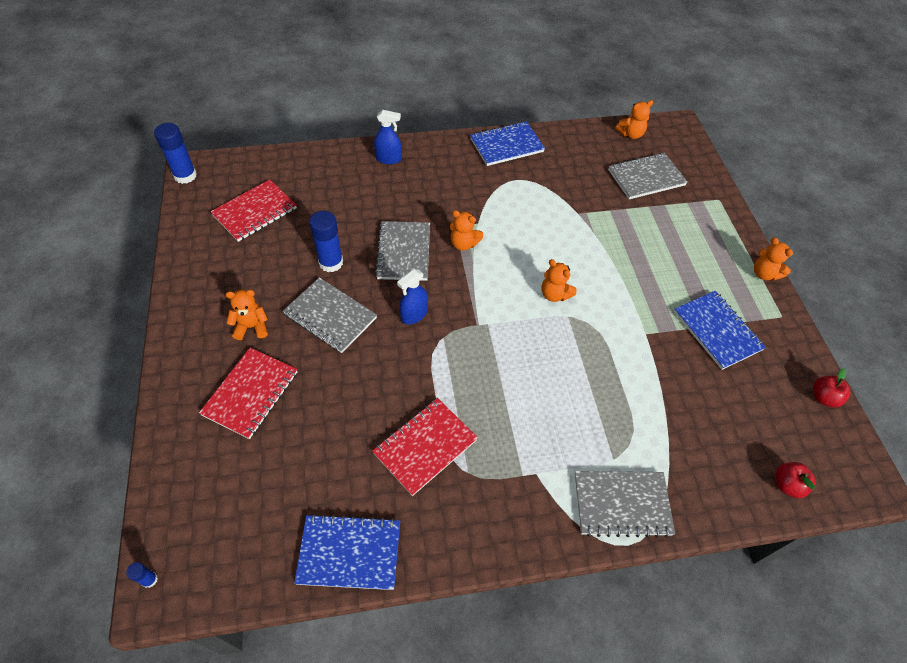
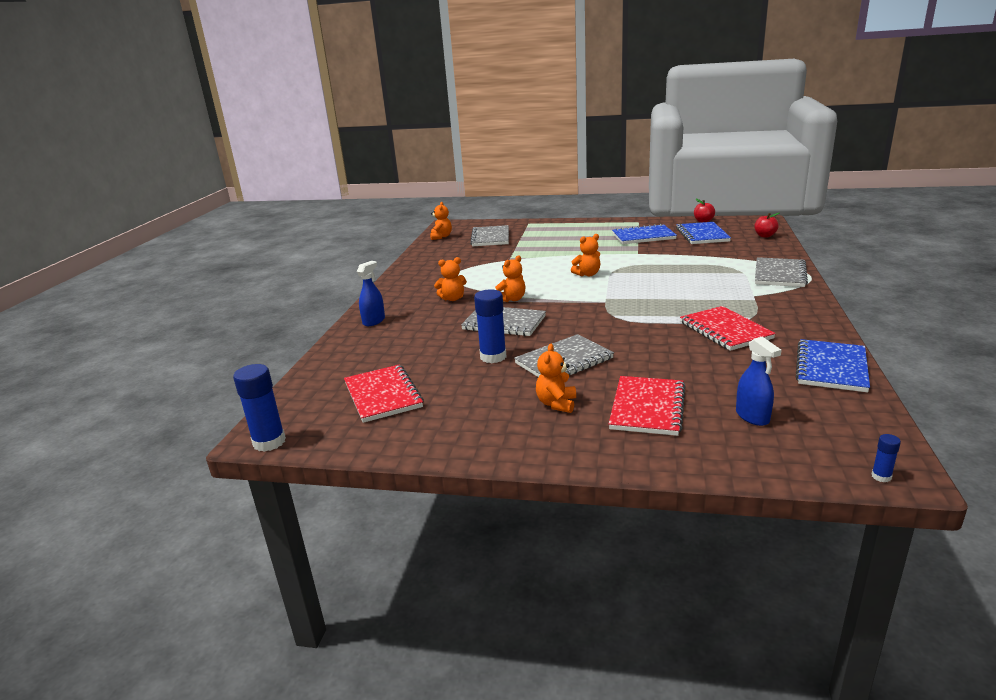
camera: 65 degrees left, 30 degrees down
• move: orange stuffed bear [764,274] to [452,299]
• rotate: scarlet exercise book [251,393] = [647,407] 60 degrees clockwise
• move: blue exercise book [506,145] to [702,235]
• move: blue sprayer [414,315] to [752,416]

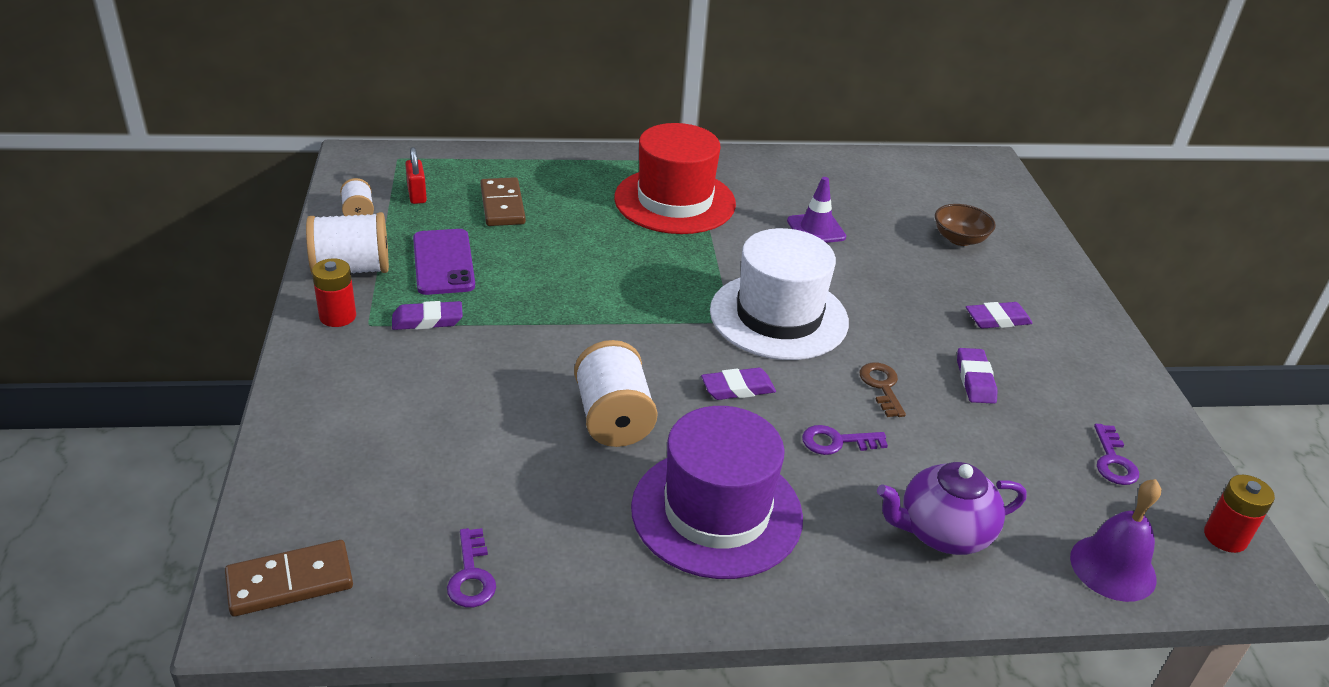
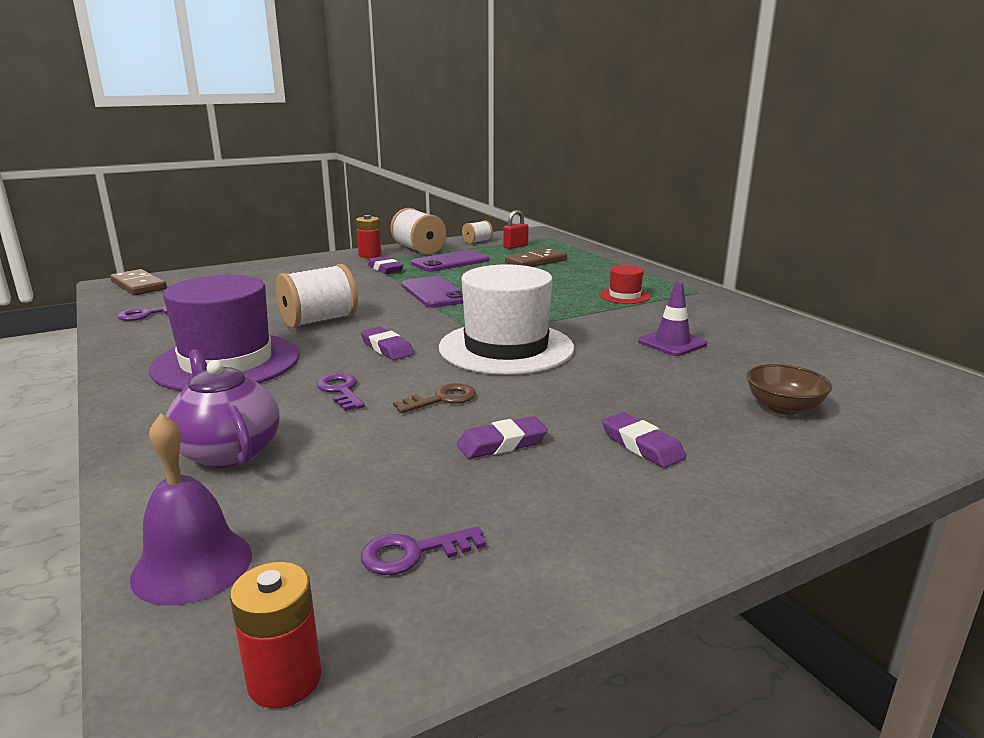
camera: 70 degrees right, 15 degrees down
• insert: violet mobile phone [434,293]
• resize: scarlet top hat [675,201] = [624,296] x0.45

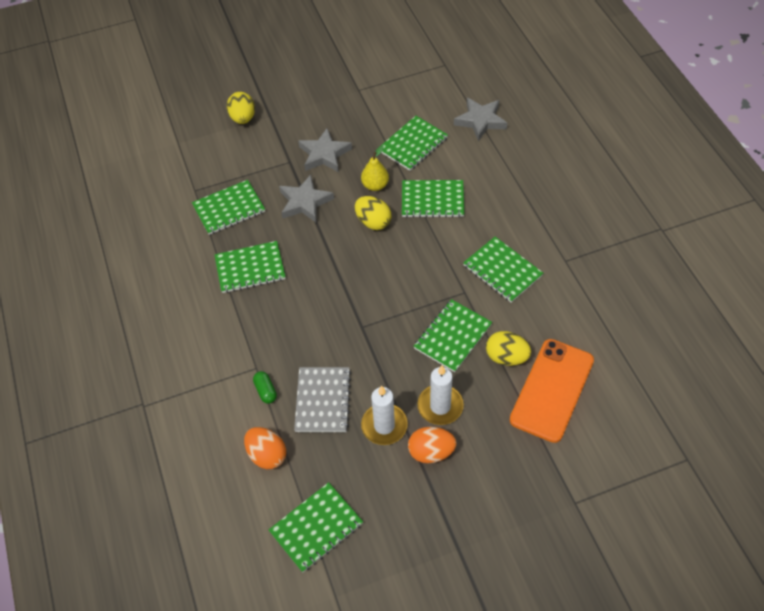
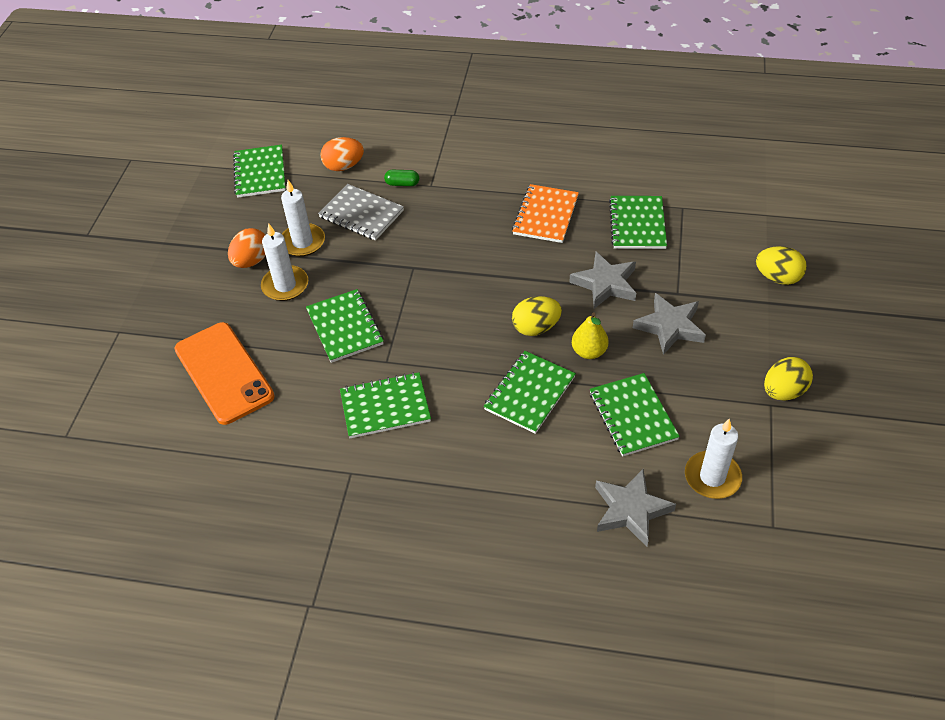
camera: 120 degrees right, 5 degrees down
• recolor: green exercise book [250,268] to orange exercise book [545,215]
• insert: pure white wax candle [712,477]
• move: yellow toy egg [506,357] to [783,391]

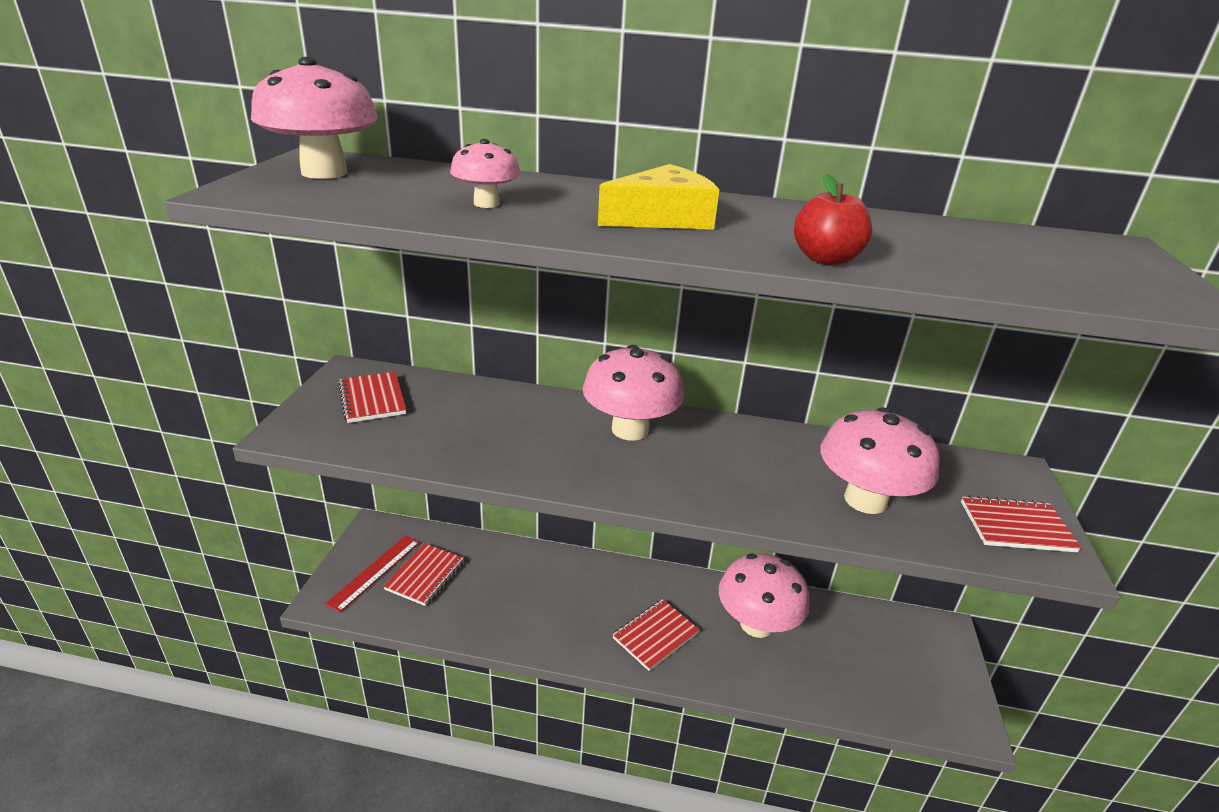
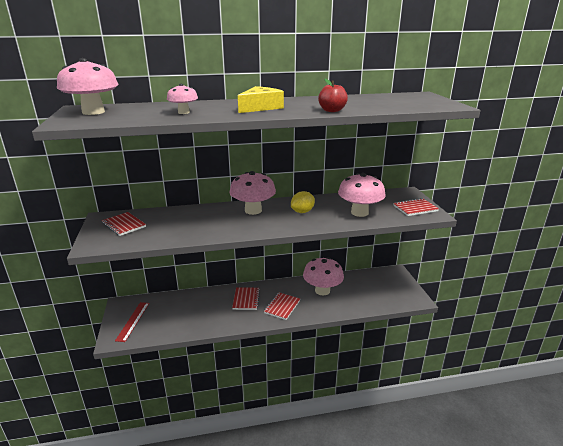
camera: 20 degrees left, 5 degrees down
• move: scarlet exercise book [425,575] to [246,299]
• insert: yellow toy lemon [302,212]

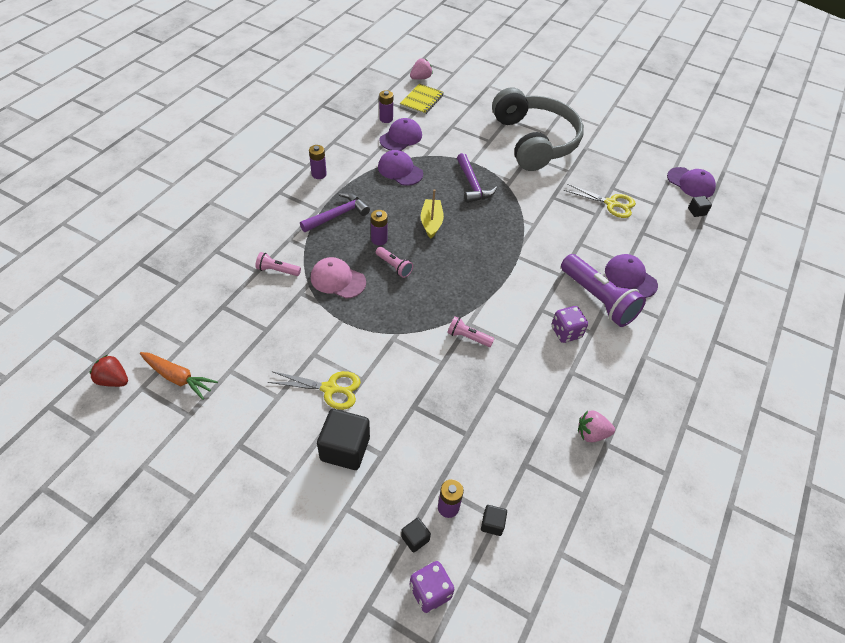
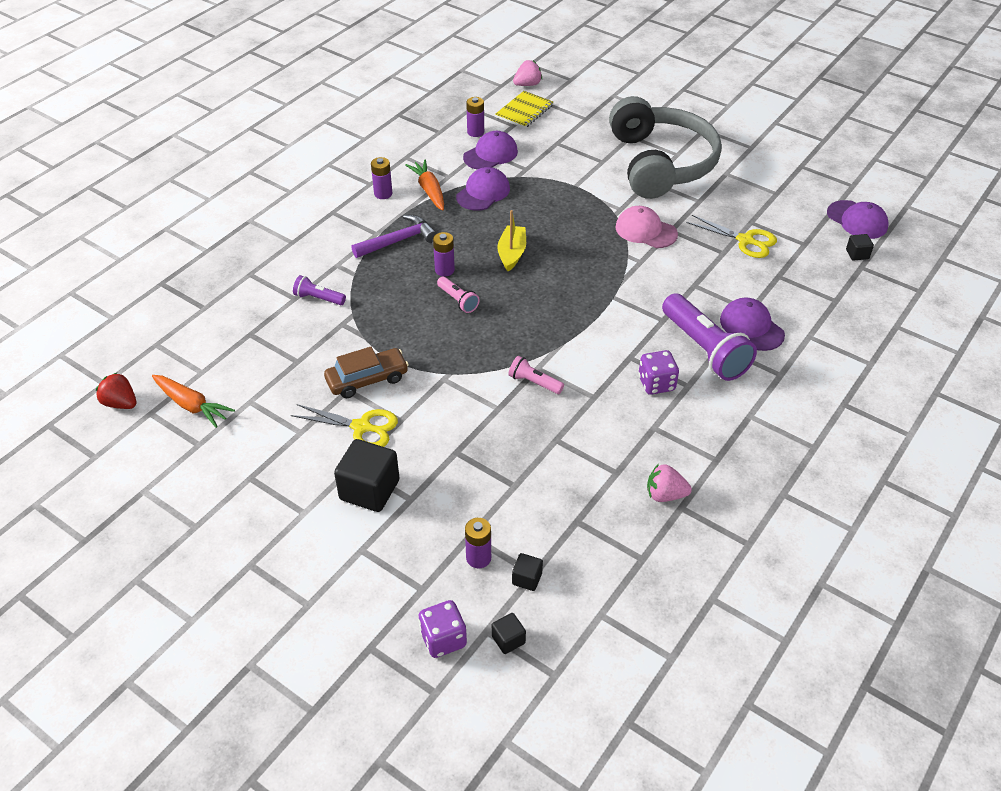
camera: 10 degrees right, 5 degrees down
• recolor: pink pocket torch [277,270] to violet pocket torch [318,298]
• insert: russet car [367,379]
• insert: orange toy carrot [429,190]
• rotate: violet baseball cap [400,170] = [483,192] 75 degrees clockwise
• move: black solid cube [415,538] to [508,640]
• move: pink baseball cap [338,280] to [645,231]
• delete: violet claw hammer [472,185]

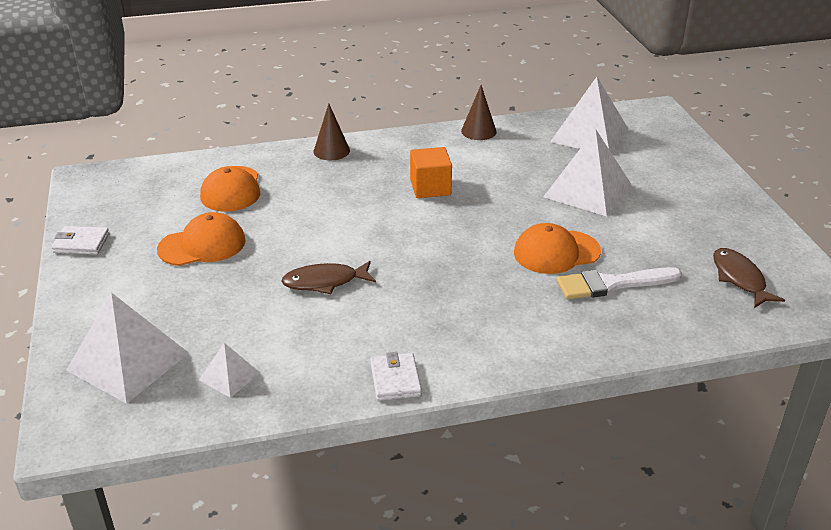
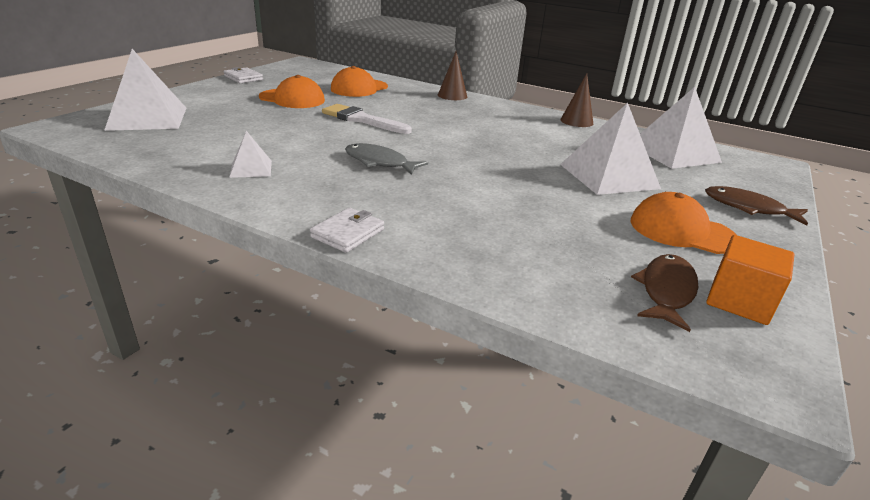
camera: 40 degrees right, 5 degrees down
• move: pure white solid pyramid [229,376] to [251,169]
• move: pure white wallet [395,380] to [348,233]
• move: pure white paintbrush [612,284] to [362,120]
• insert: grey fish [379,162]
• move: orange baseball cap [556,252] to [682,231]
• move: russet fish [325,282] to [748,208]
• move: orange solid cube [430,187] to [739,301]

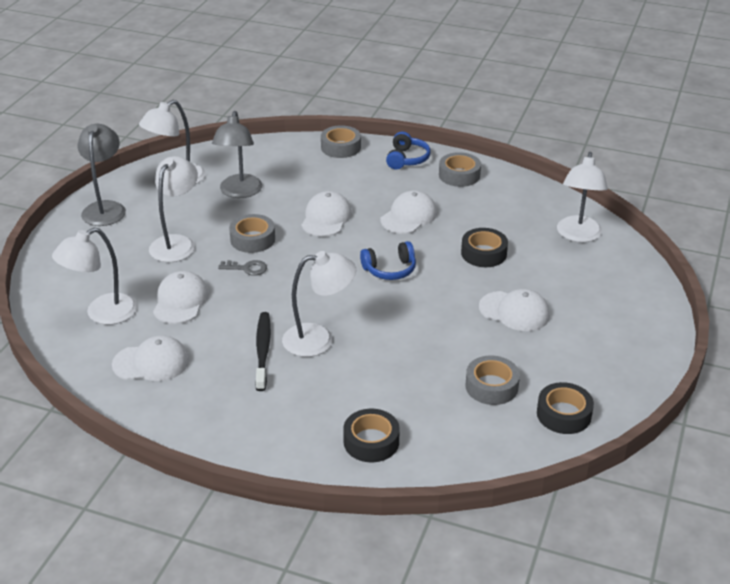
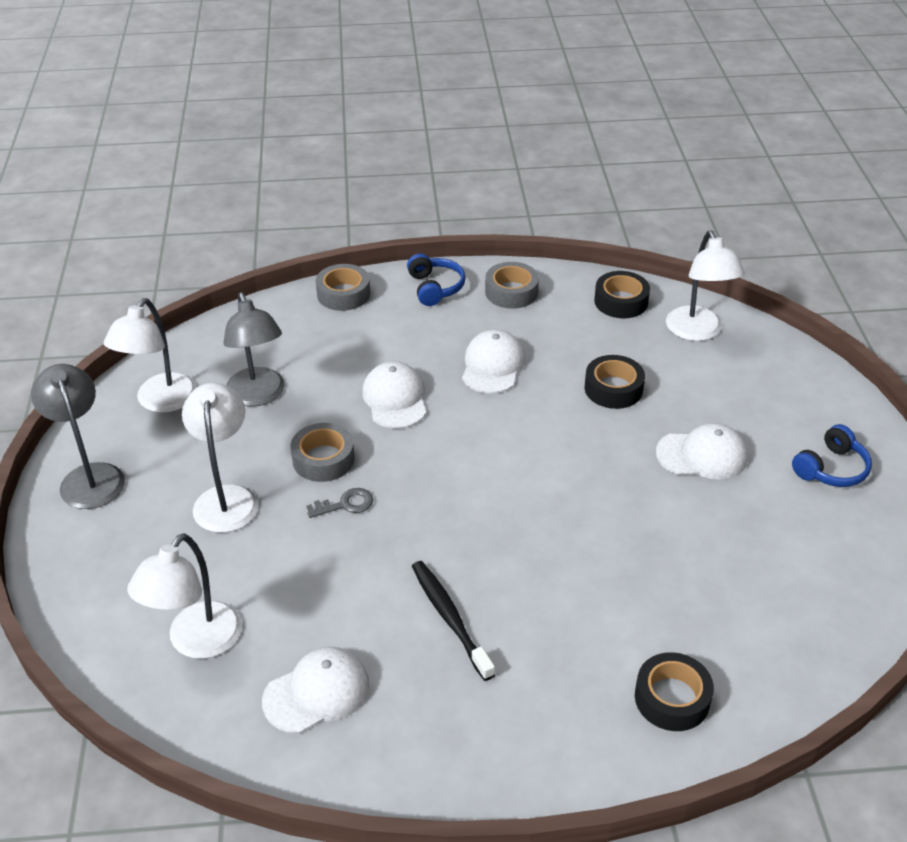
camera: 25 degrees left, 5 degrees up
• move: black tape [564,414] to [621,301]
• move: blue headphones [390,270] to [831,469]
• delete: pure white baseball cap [180,301]
• delete: pure white desk lamp [319,339]
• delete: grey tape [491,386]

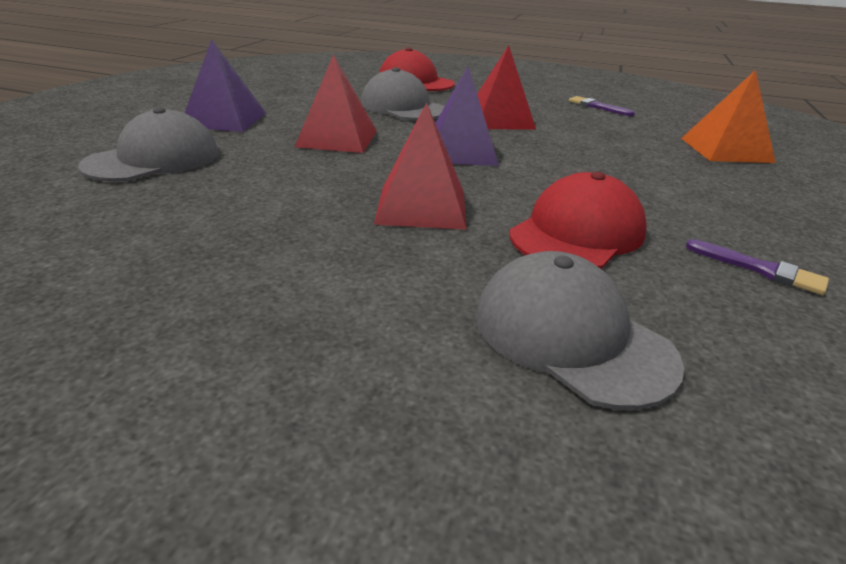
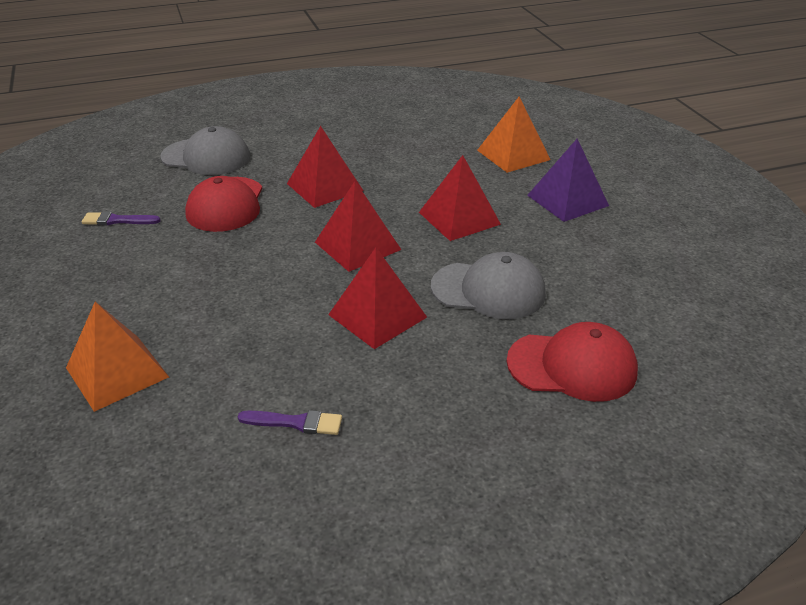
camera: 145 degrees right, 5 degrees up
• recolor: violet solid pyramid [460,151] to scarlet solid pyramid [358,246]
• replace: grey baseball cap [153,159] to orange solid pyramid [513,155]

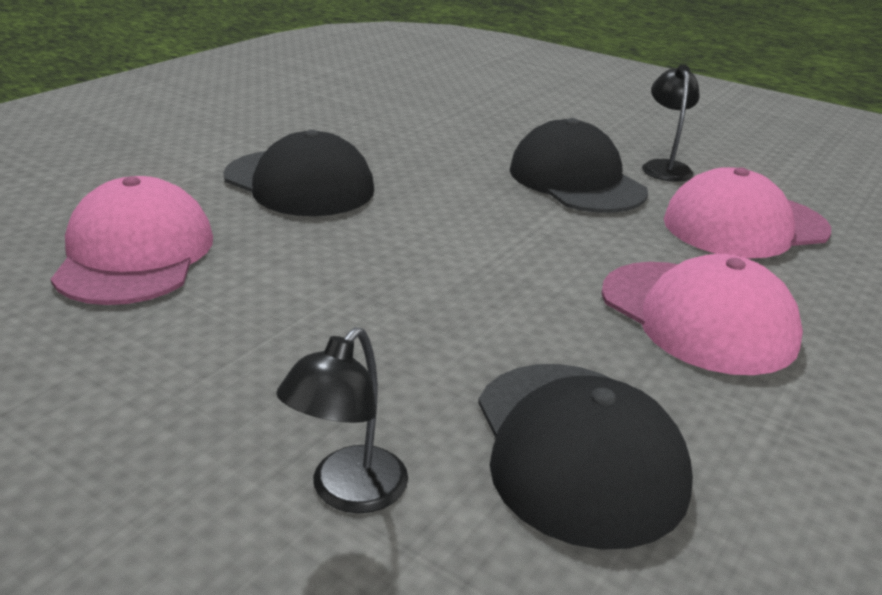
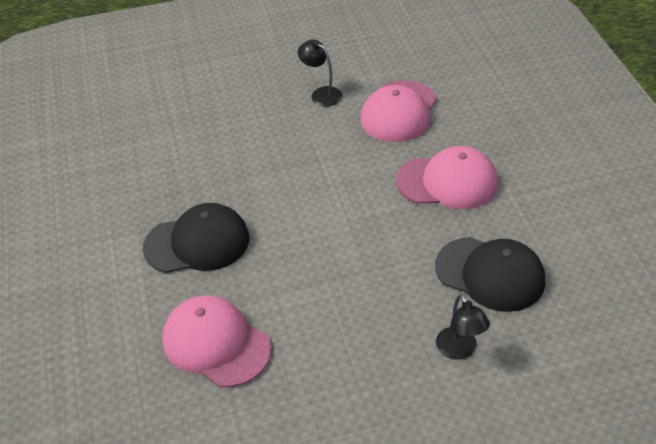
camera: 45 degrees left, 15 degrees up
• delete: black baseball cap [576,180]

